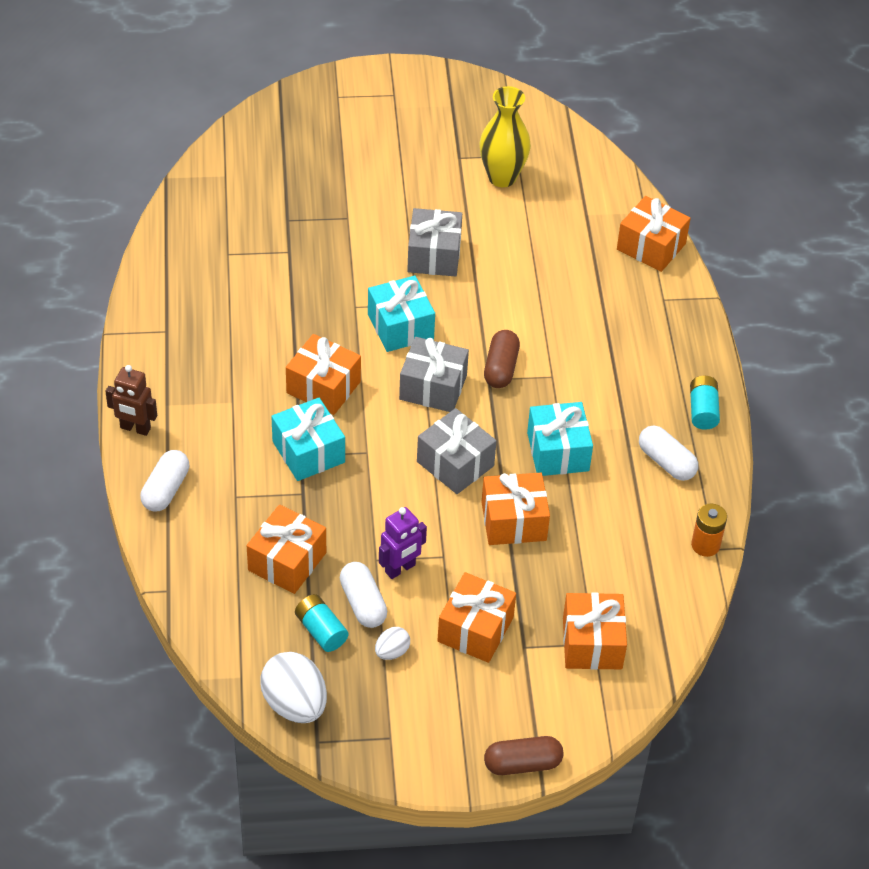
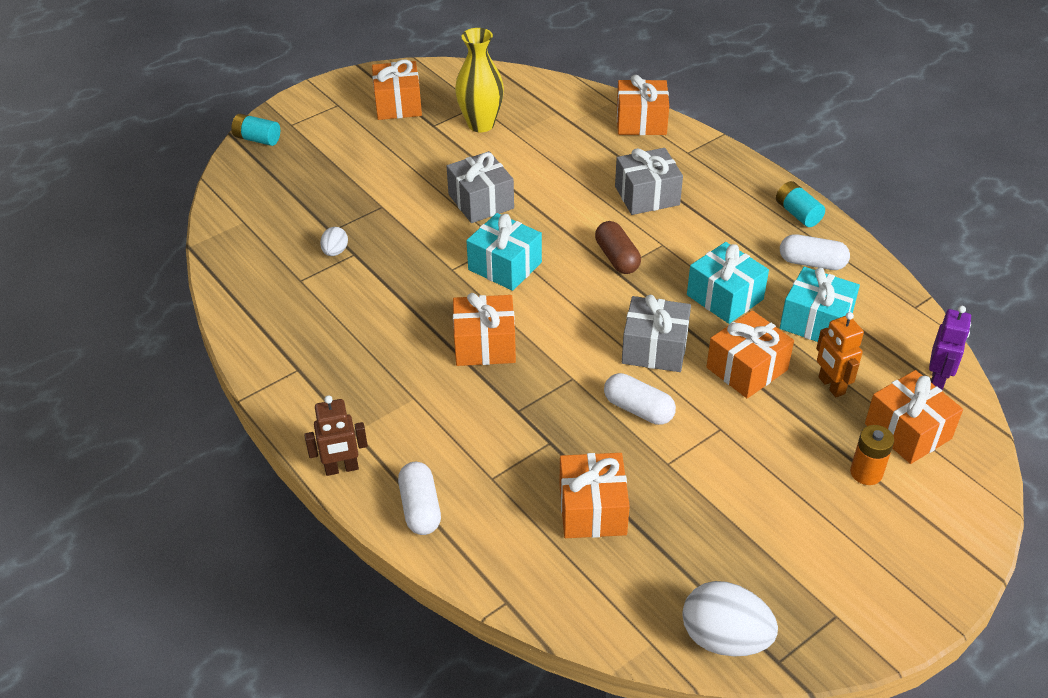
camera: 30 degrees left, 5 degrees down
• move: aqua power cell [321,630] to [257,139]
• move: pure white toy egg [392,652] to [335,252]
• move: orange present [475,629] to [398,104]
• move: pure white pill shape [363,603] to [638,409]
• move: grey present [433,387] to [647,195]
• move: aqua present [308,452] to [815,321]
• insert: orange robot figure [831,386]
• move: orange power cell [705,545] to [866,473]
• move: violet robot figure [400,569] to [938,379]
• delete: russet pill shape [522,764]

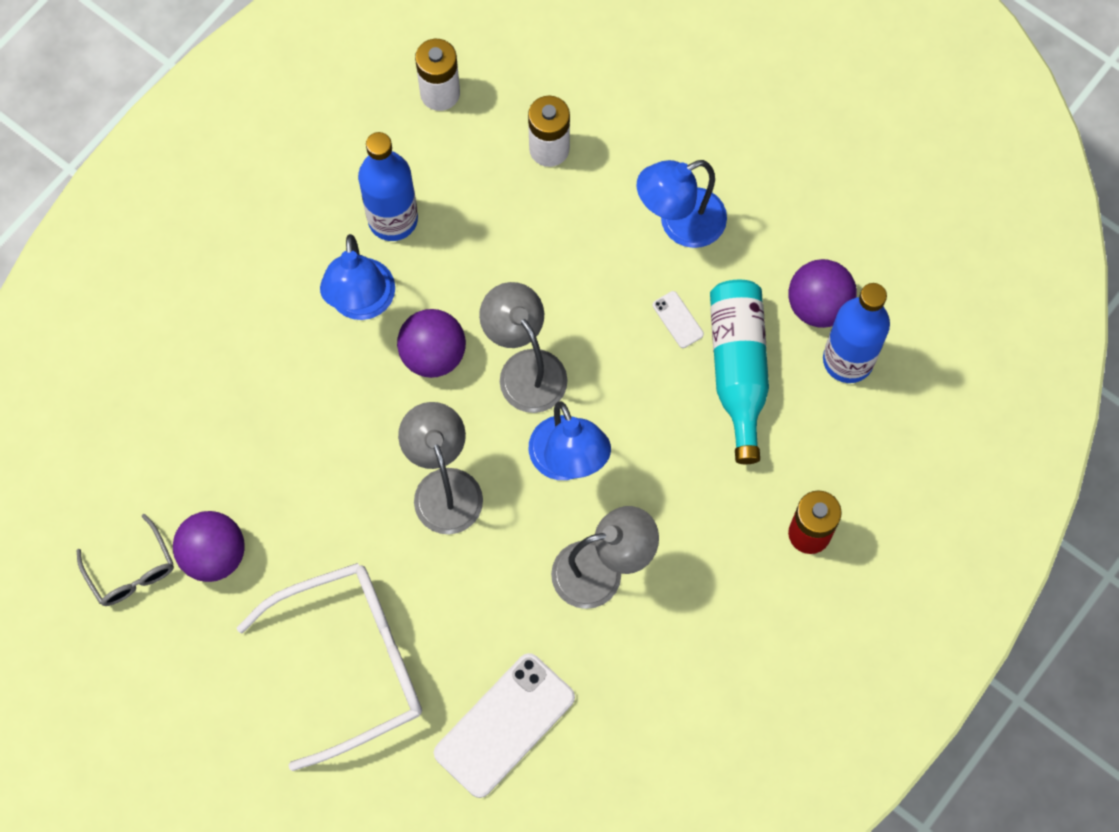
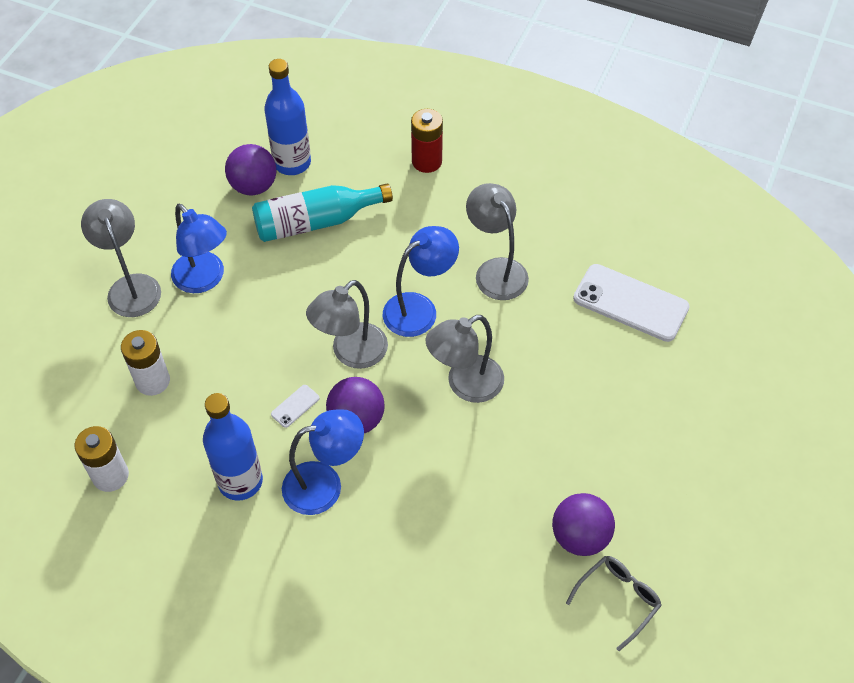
camera: 105 degrees left, 15 degrees down
• insert: grey desk lamp [131,286]
• move: pure white mobile phone [677,320] to [295,406]
• delete: pure white glasses [352,663]

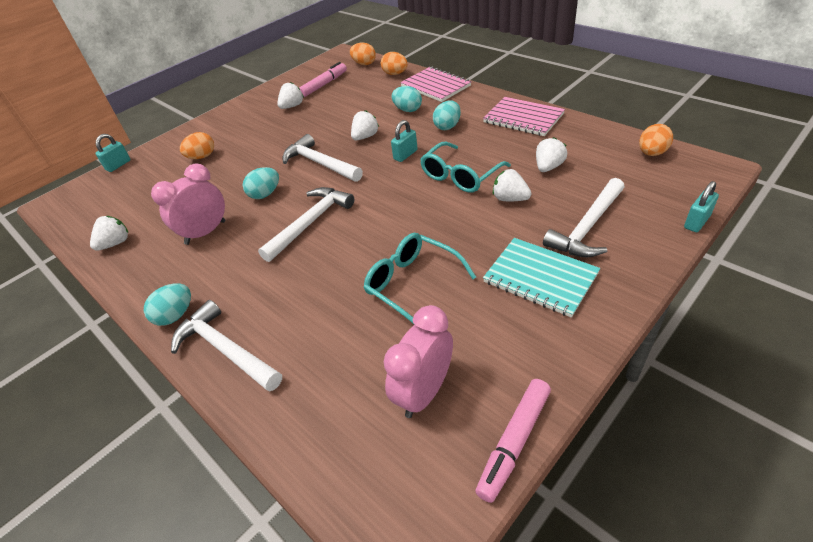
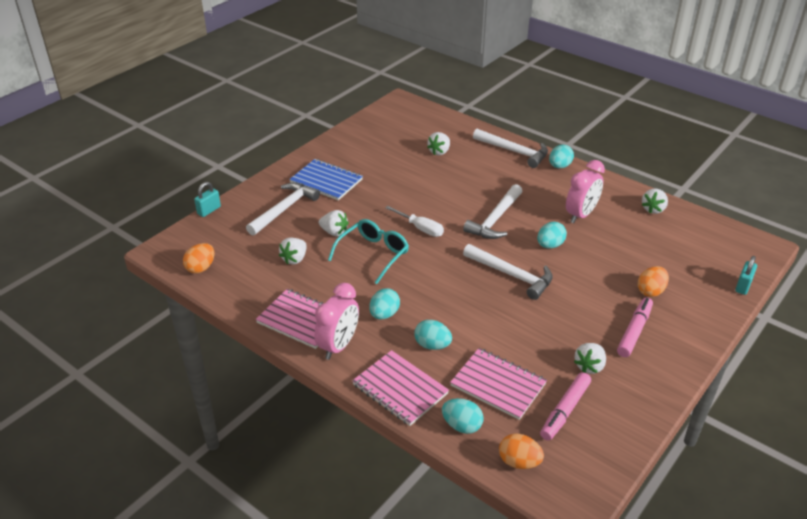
camera: 170 degrees right, 5 degrees down
• recolor: aqua exercise book [540,278] to blue exercise book [326,181]
• move: pink bedside clock [424,392] to [338,346]
• insert: pure white hand screwdriver [420,228]
• move: pure white toy strawberry [365,137] to [439,152]
• recolor: orange toy egg [395,74] to aqua toy egg [462,425]
• insert: pink exercise book [498,385]
• move: pink marker [514,442] to [634,331]
• delete: aqua glasses [412,284]
• delete: aqua padlock [405,155]

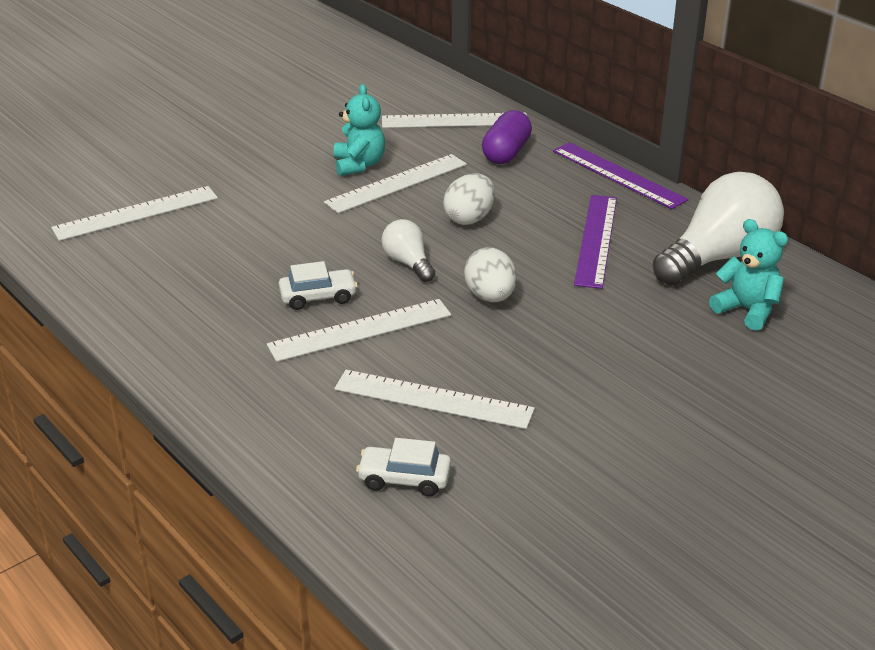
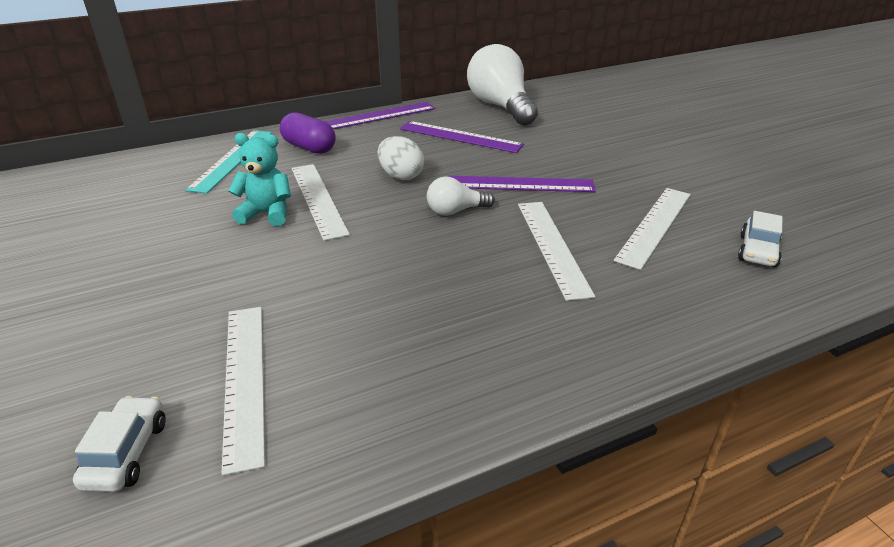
camera: 75 degrees left, 0 degrees up
• move: pure white car [318,297] to [126,453]
• recolor: pure white straightedge [454,121] to aqua straightedge [232,160]
• replace: pure white toy egg [490,296] to violet straightedge [520,184]
• delete: aqua stuffed bear [747,310]

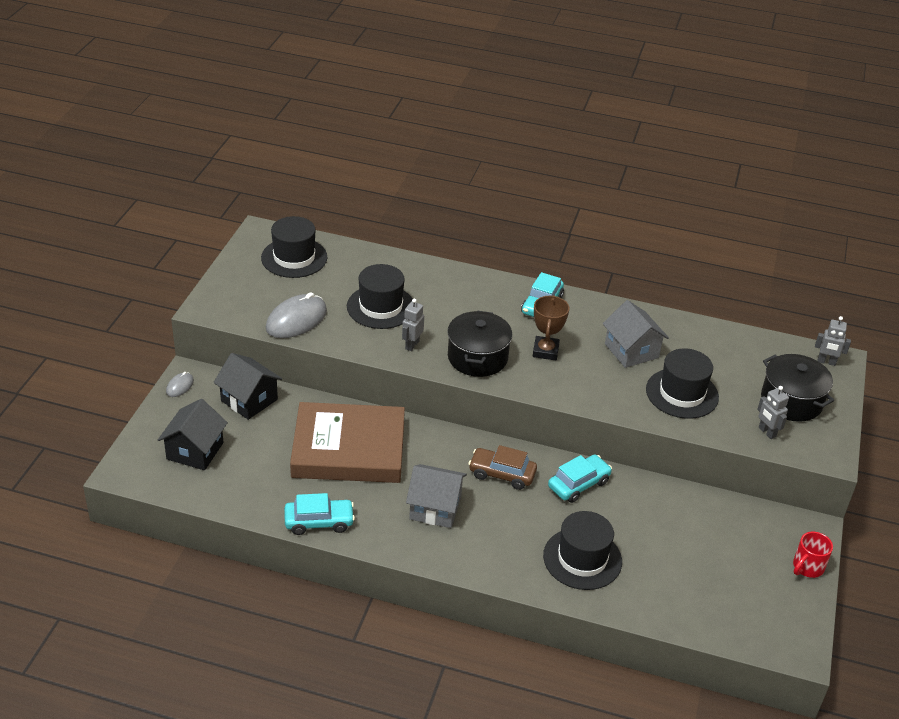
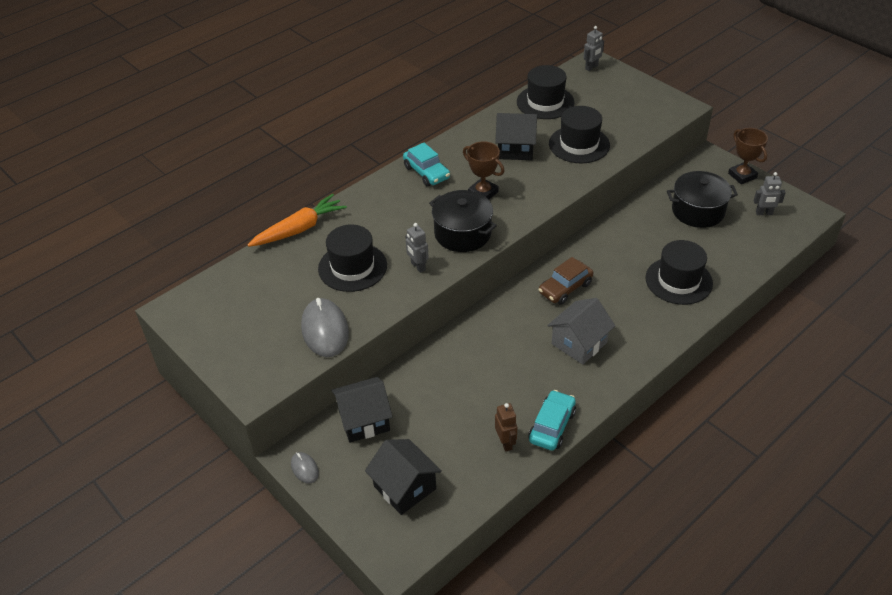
camera: 55 degrees left, 5 degrees up
• insert: orange toy carrot [299,229]
• recolor: grey cottage [631,351] to black cottage [515,149]
• insert: russet robot figure [505,443]
• move: black top hat [294,258] to [545,102]
• move: black stockpot [791,401] to [698,211]
• replace: scarlet mug [807,567] to russet prize cup [742,176]
• move: grey robot figure [767,432] to [764,213]
• delete: russet book [348,449]
• delete: aqua car [578,484]

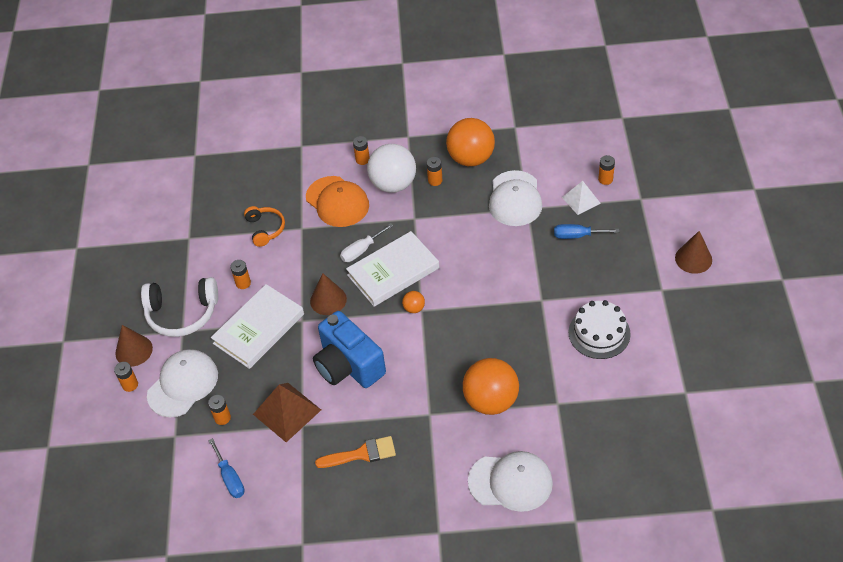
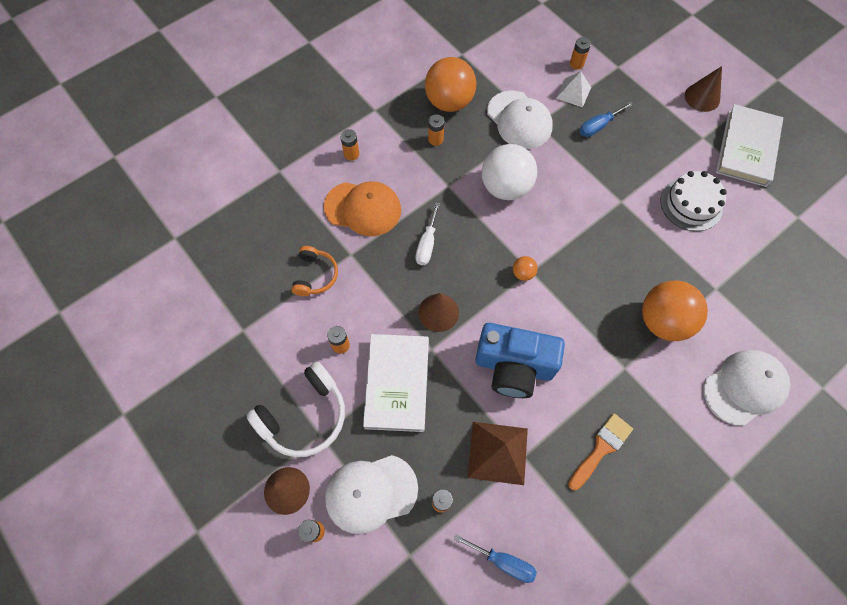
camera: 40 degrees left, 15 degrees up
• rotate: orange headphones [265,229] = [315,275] 60 degrees clockwise
• rotate: pure white baseball cap [183,384] = [370,493] 105 degrees counterclockwise
• move: pure white ball [393,184] to [505,187]
• move: pure white book [393,271] to [746,148]

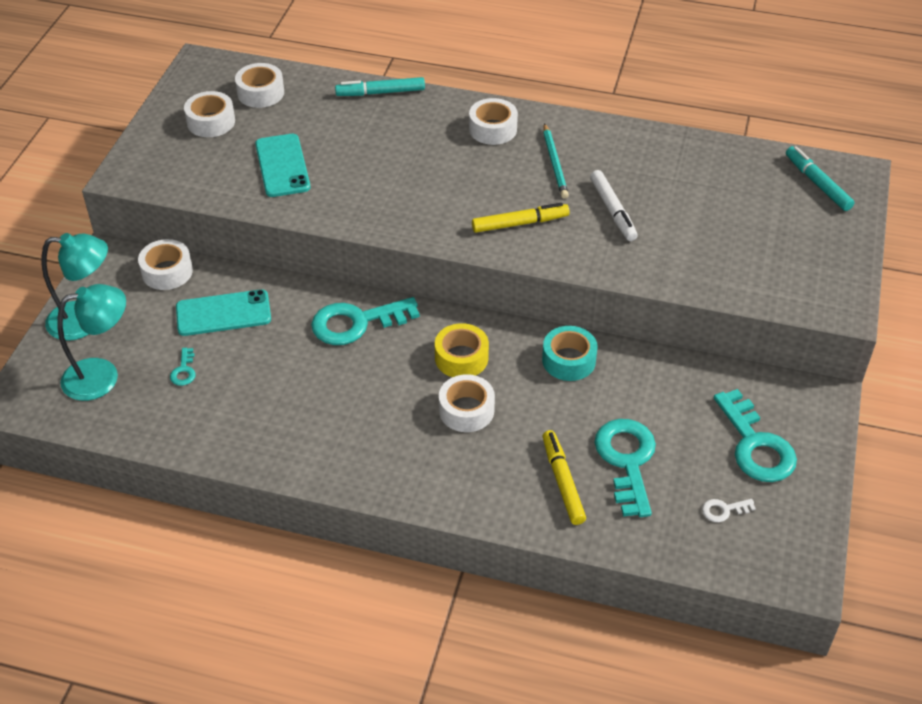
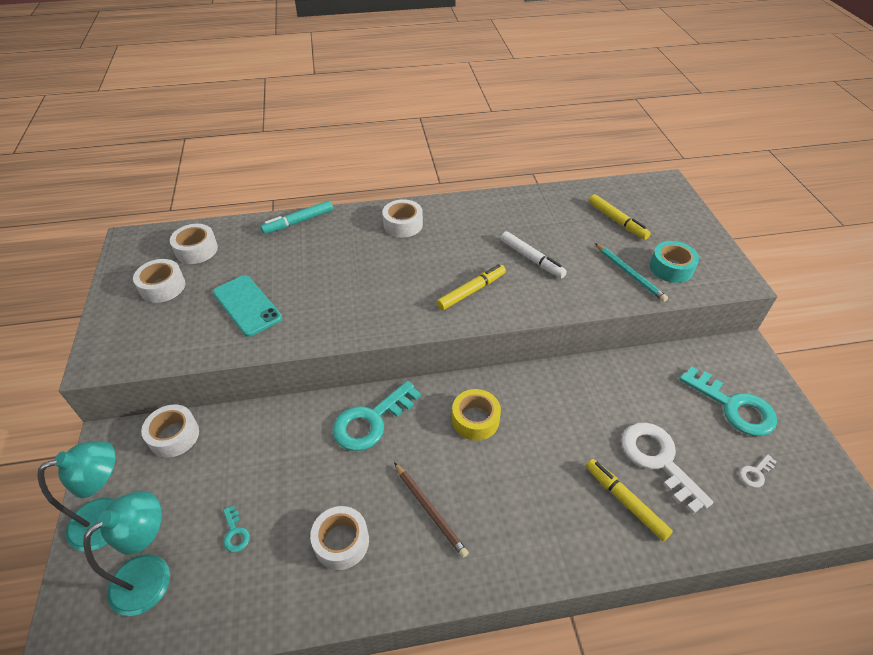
camera: 25 degrees left, 0 degrees up
• move: pure white tape [466,410] to [341,542]
• insert: russet pencil [430,510]
• insert: yellow marker [617,221]
• move: aqua pencil [555,163] to [630,274]
• recolor: aqua latchkey [627,460] to pure white latchkey [658,460]
• move: aqua tape [568,360] to [671,268]
• delete: aqua mobile phone [223,313]
• delete: aqua marker [817,184]

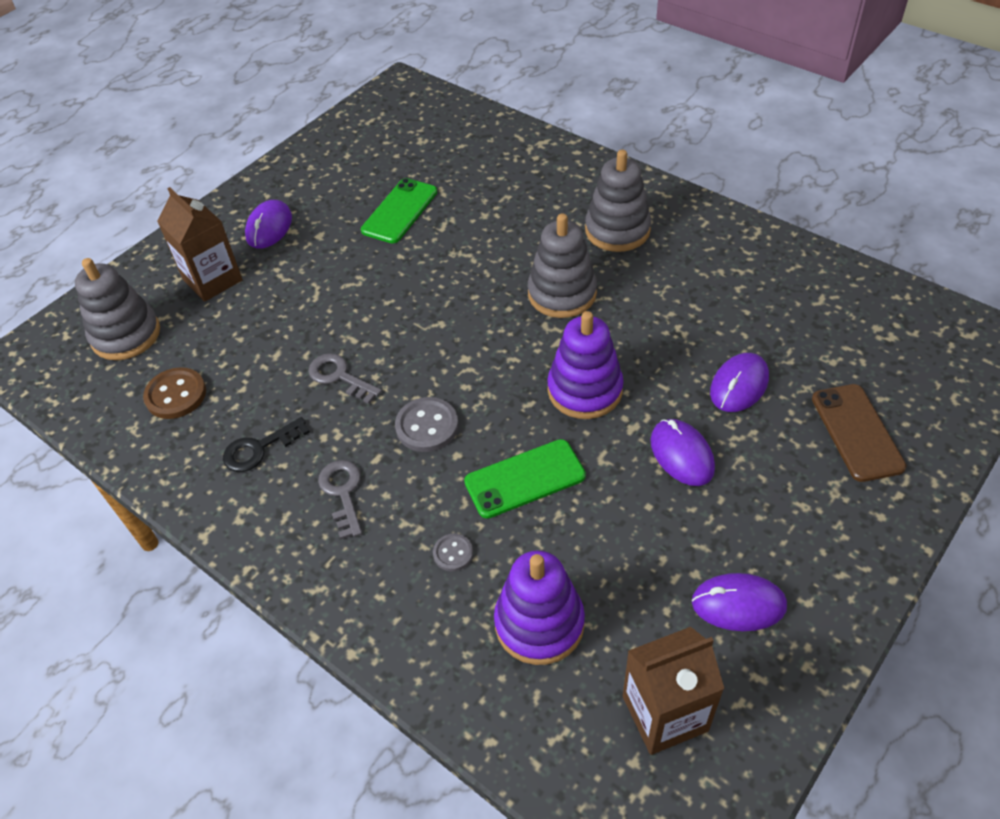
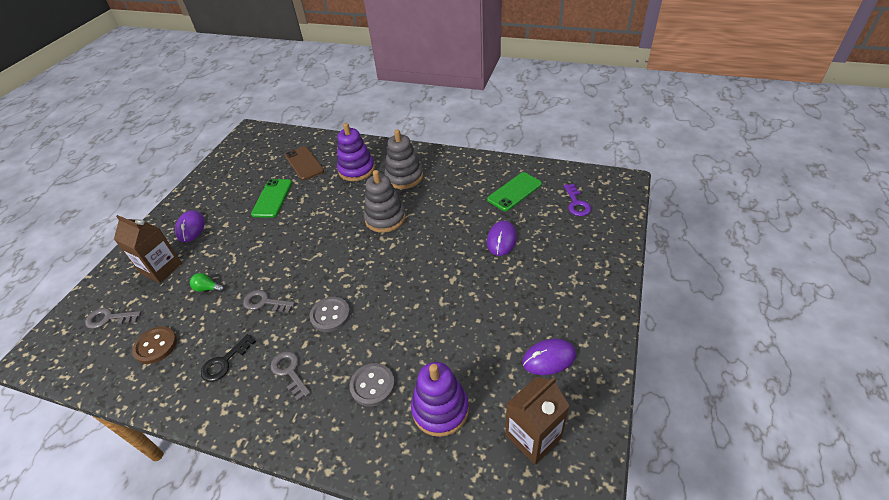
camera: 20 degrees left, 5 degrees down
• replace: grey ring stacker [126,335] to grey latchkey [109,318]
• insert: green bulb [208,288]
• move: russet mobile phone [856,432] to [304,163]
• move: violet ring stacker [585,390] to [356,170]
• resize: grey button [453,553] = [372,385] x1.73
• move: green mobile phone [525,479] to [514,192]
• insert: violet latchkey [576,203]
• delete: violet mouse [681,454]

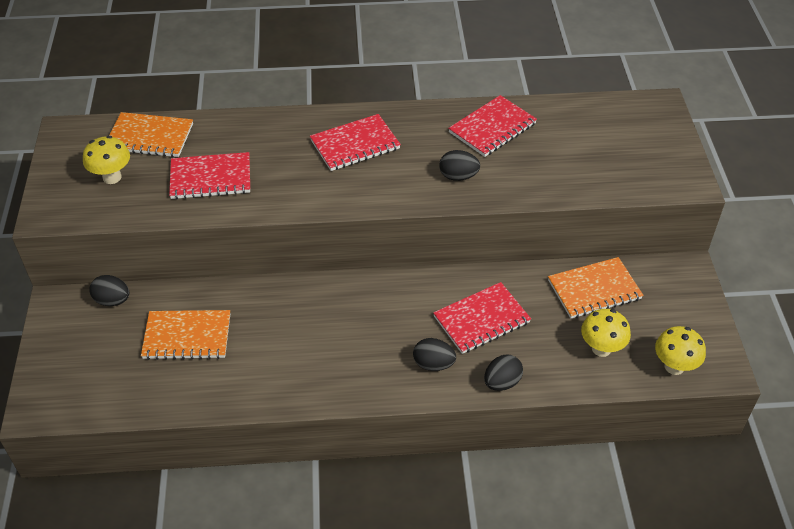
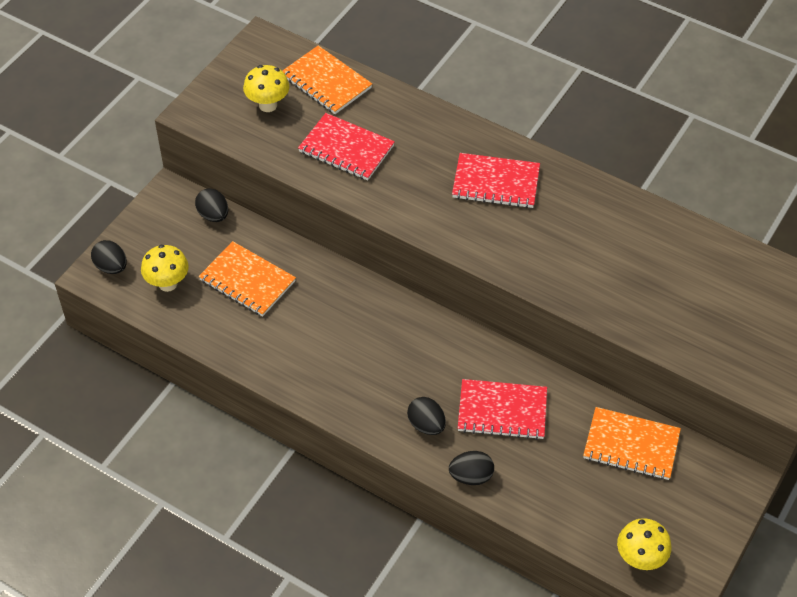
camera: 35 degrees right, 5 degrees up
• move: black toy egg [458,176] to [111,267]
• move: yellow toadstool [601,349] to [168,284]
• delete: scarlet exercise book [492,128]

